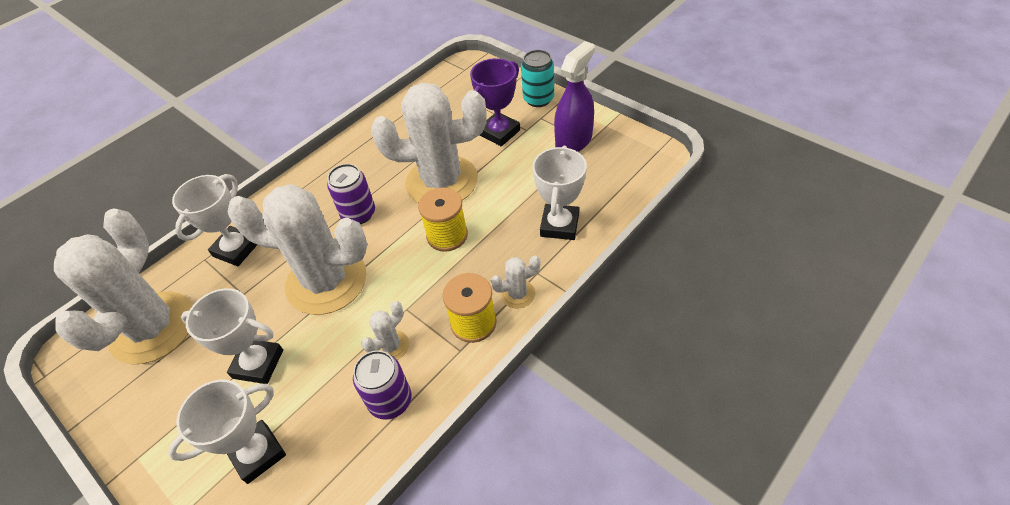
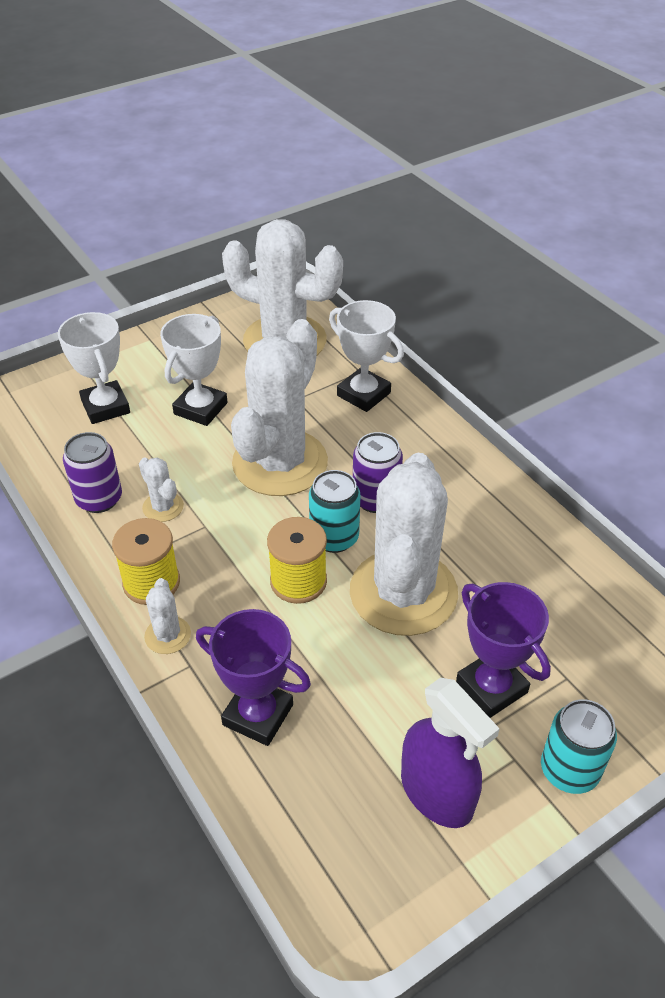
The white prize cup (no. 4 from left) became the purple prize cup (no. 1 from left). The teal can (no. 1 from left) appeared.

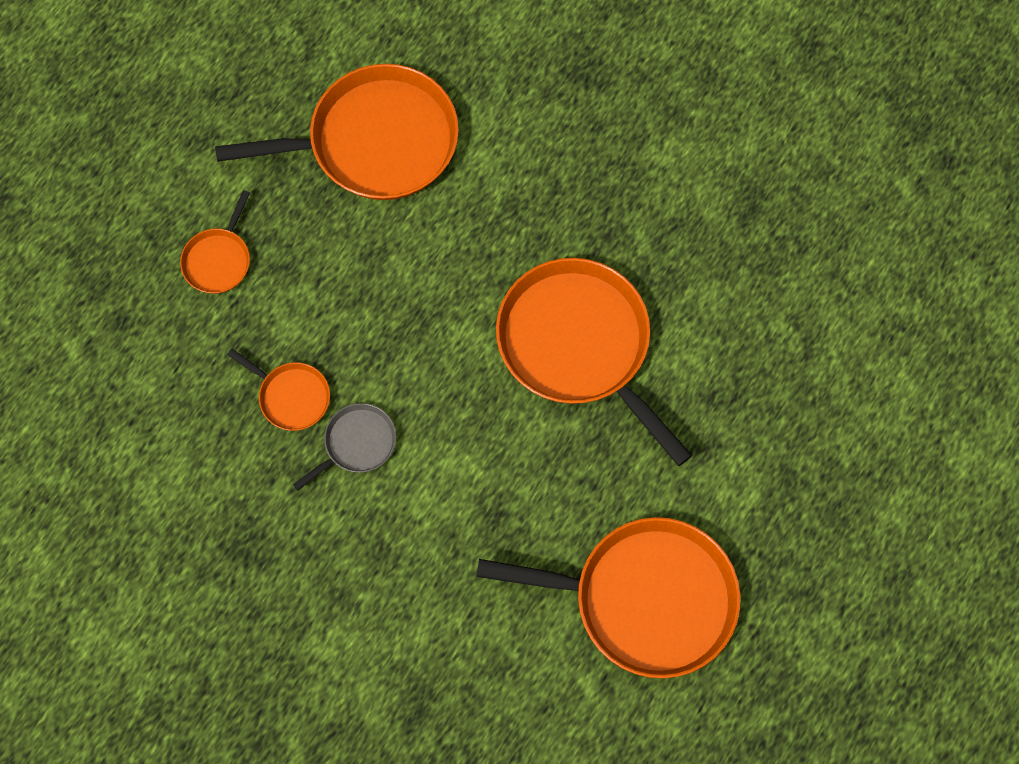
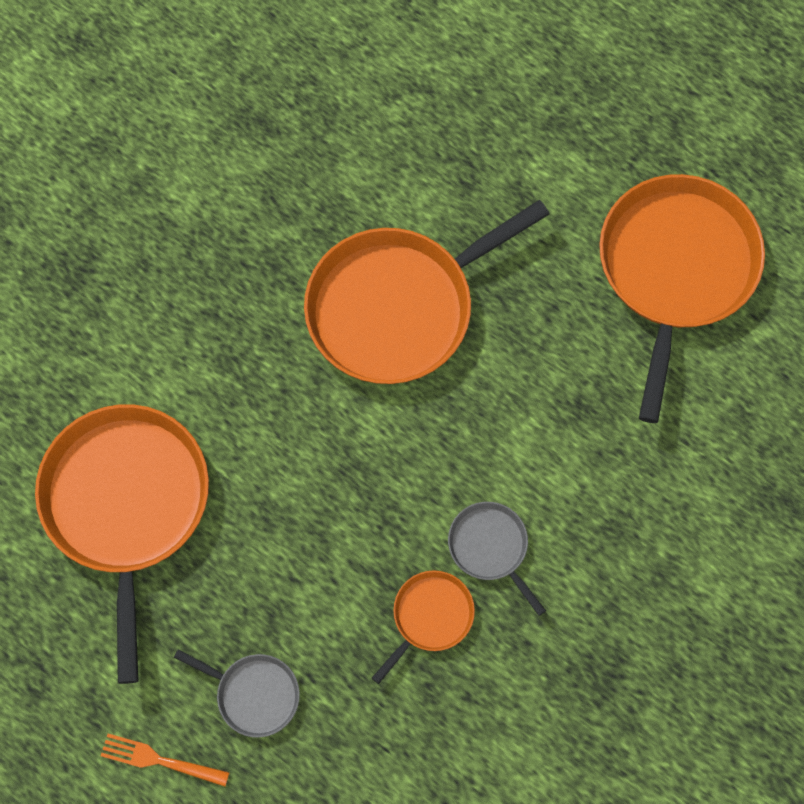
The bright orange dinner fork appeared. The bright orange skillet (no. 1 from left) became the gray skillet (no. 1 from left).

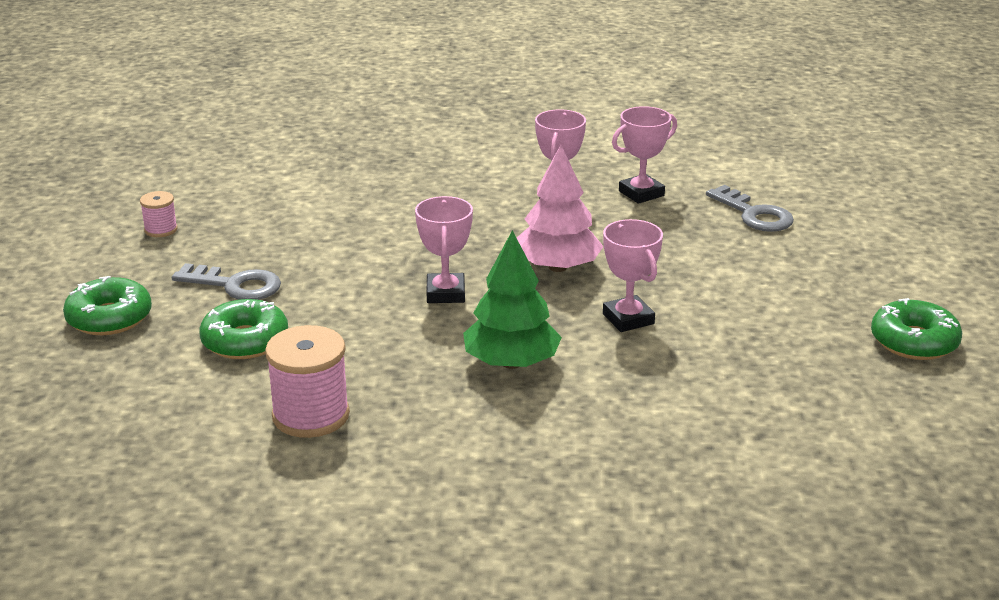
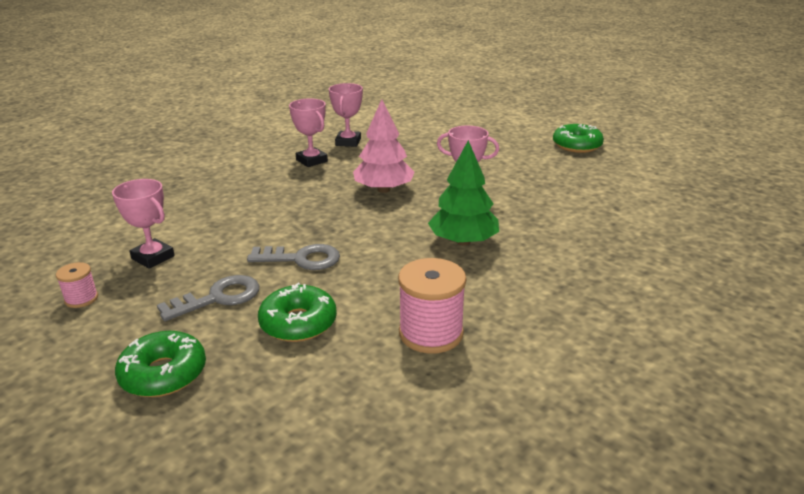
The pink prize cup (no. 1 from left) moved. The gray door key (no. 2 from left) moved.

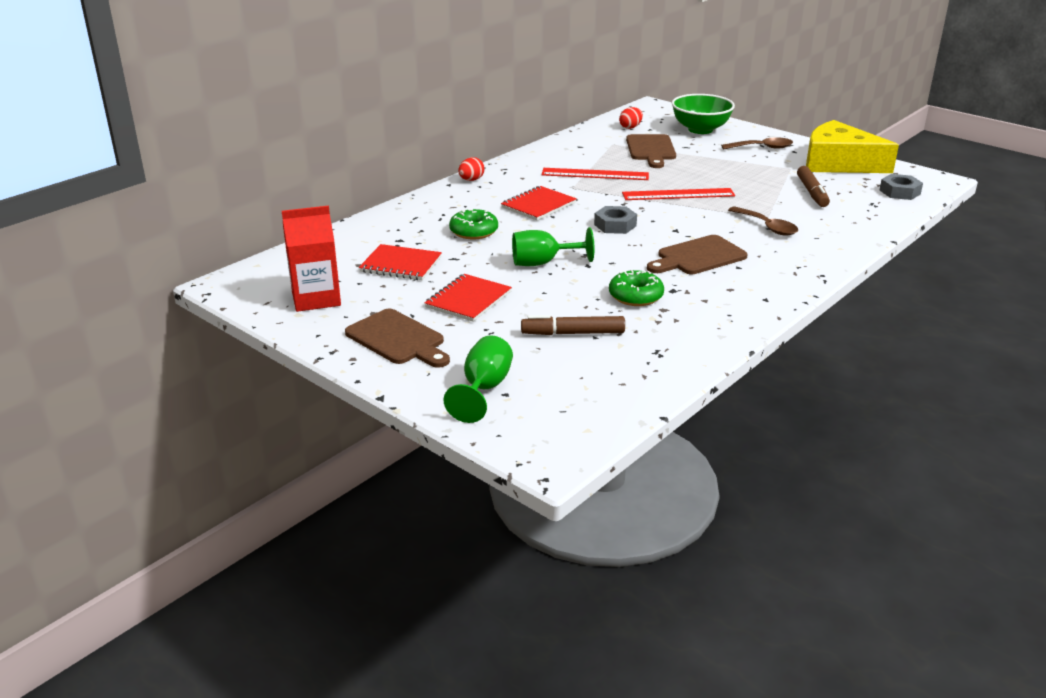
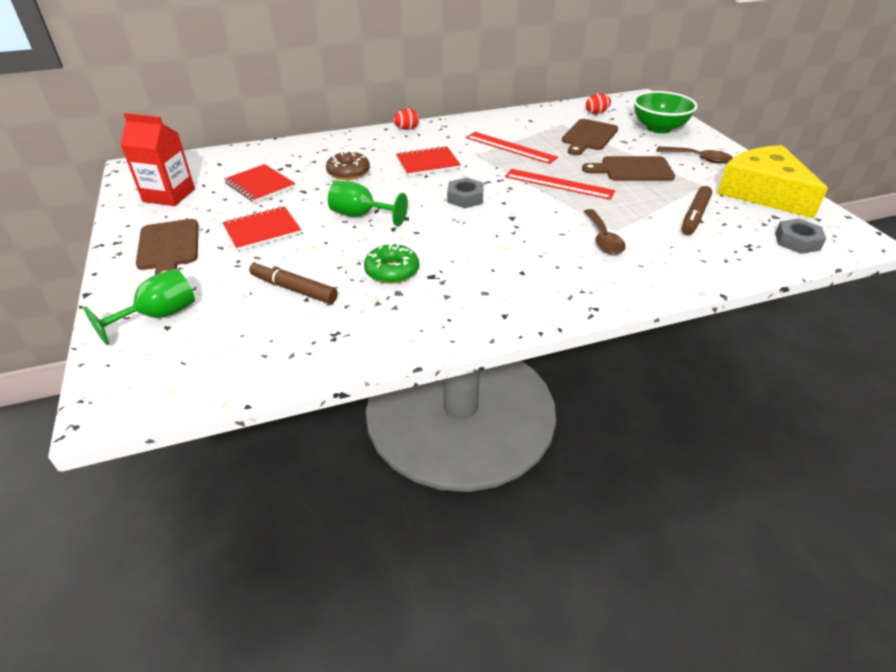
The leaf-green donut (no. 1 from left) became the dark brown donut. The dark brown chopping board (no. 3 from left) moved.

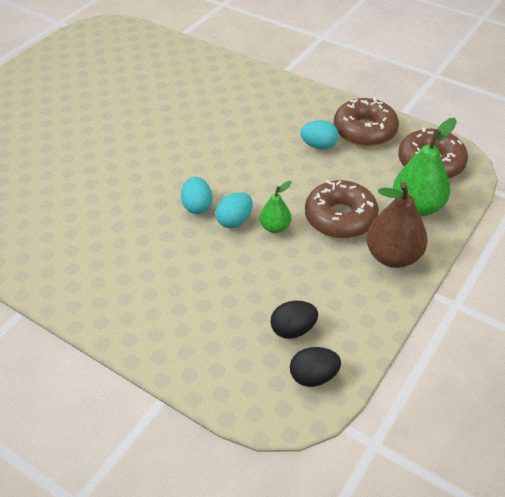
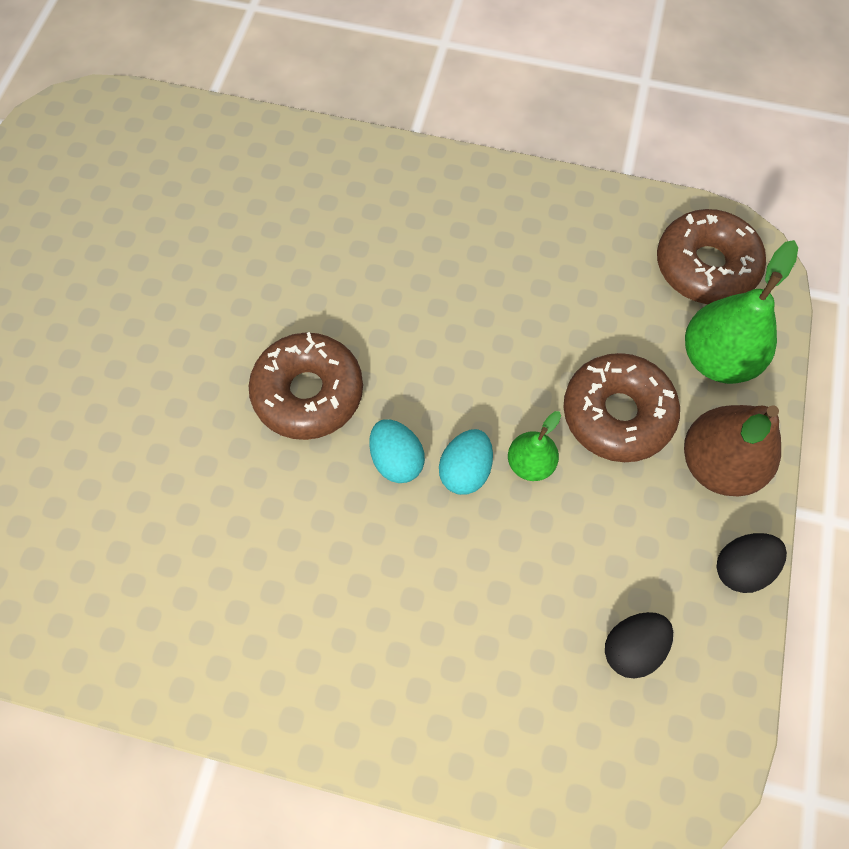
The dark brown donut (no. 2 from left in the first image) moved. The jet-black egg (no. 2 from left) moved. The teal egg (no. 3 from left) disappeared.

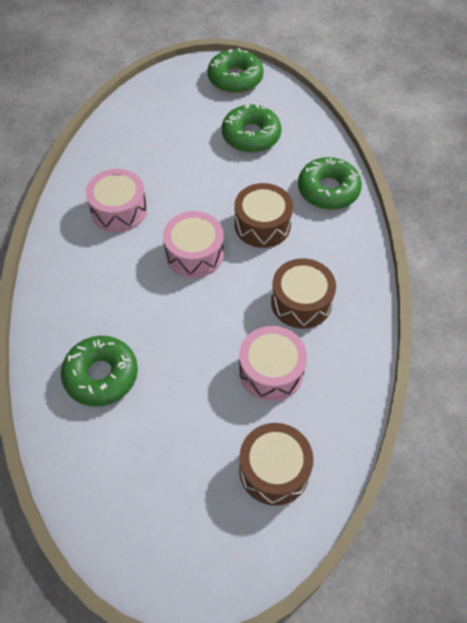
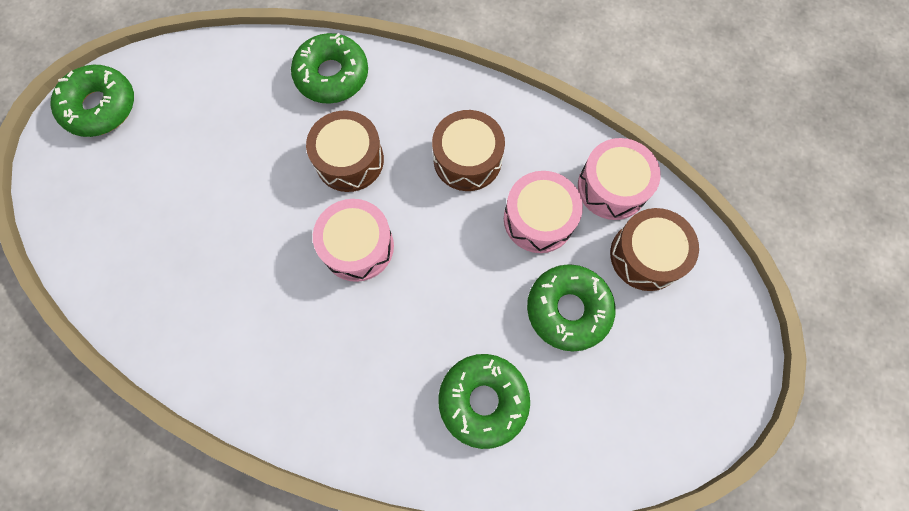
The leaf-green donut (no. 3 from left in the first image) moved. The pink toy drum (no. 1 from left in the first image) moved.

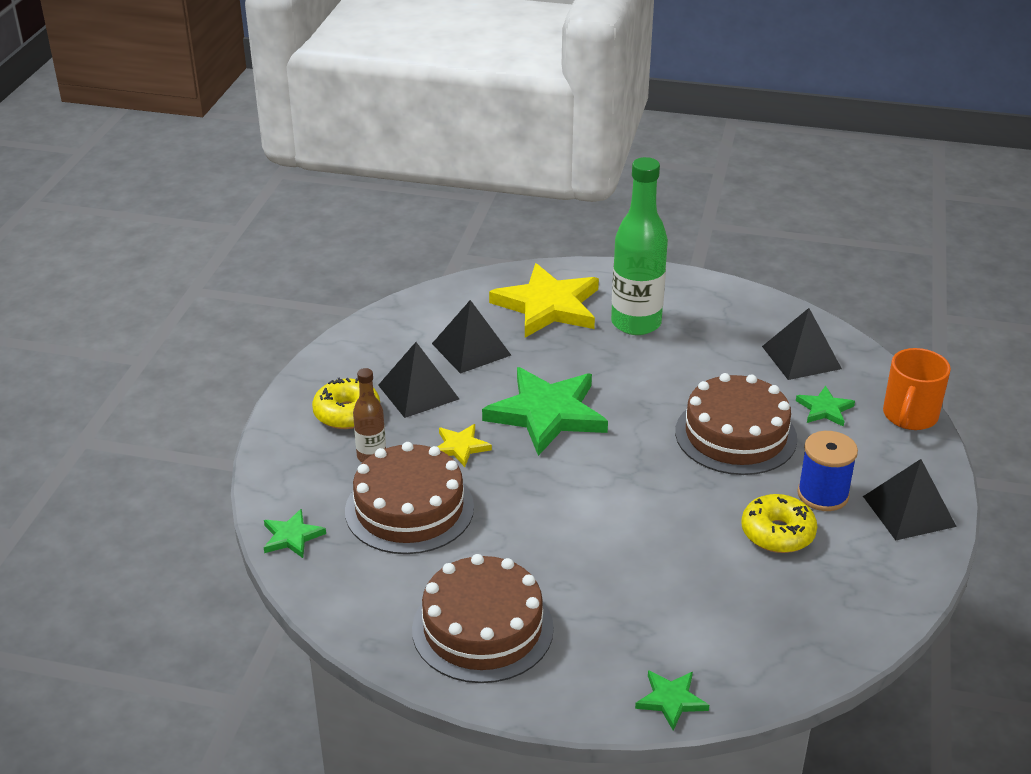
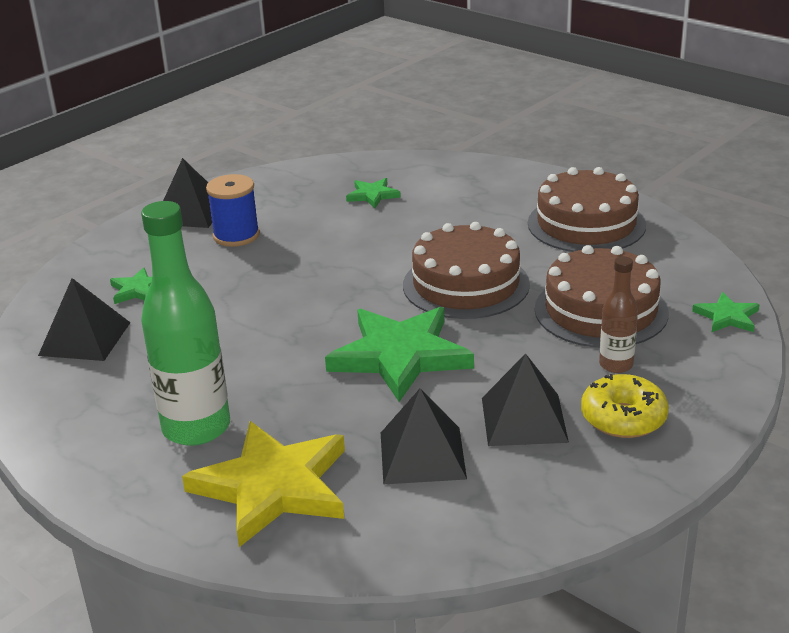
The leaf-green five-pointed star (no. 3 from left in the first image) moved. The dark brown gateau (no. 3 from left in the first image) moved. The bright yellow five-pointed star (no. 1 from left) disappeared. The bright yellow donut (no. 2 from left) disappeared. The bright orange coffee mug disappeared.

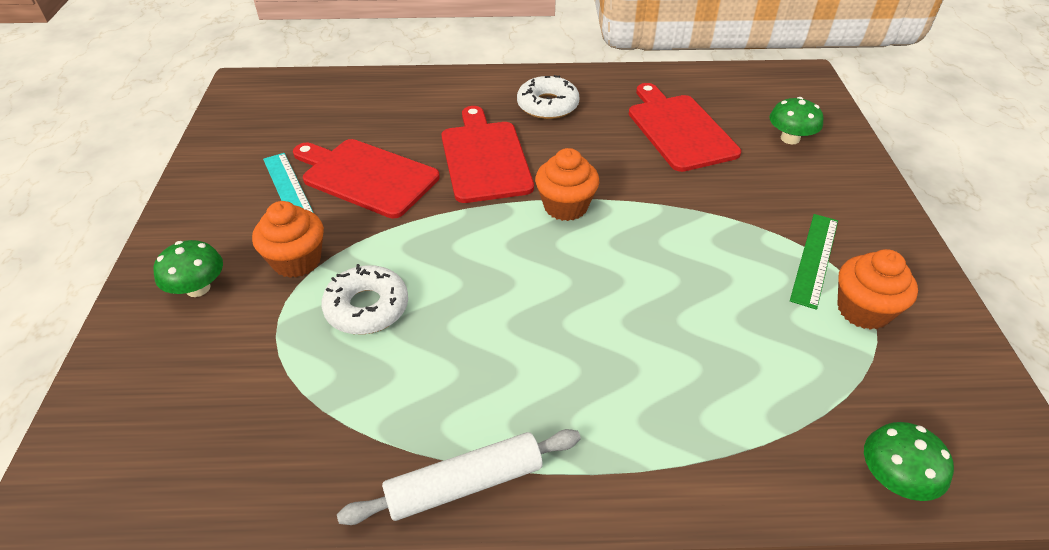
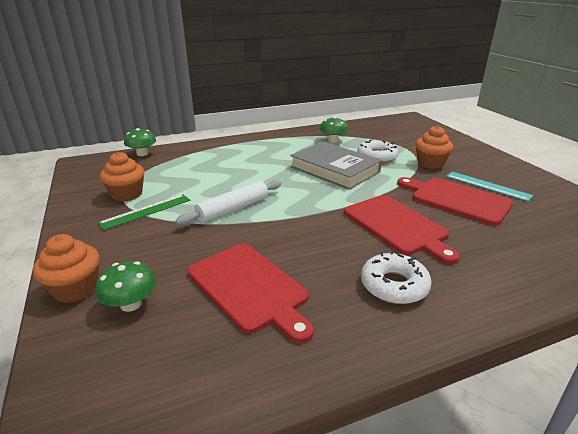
The bright orange fairy cake (no. 2 from left in the first image) moved. The leaf-green ruler turned 45 degrees clockwise. The white dough roller moved. The gray hardcover appeared. The leaf-green fungus (no. 1 from left in the first image) moved. The scarlet chopping board (no. 1 from left in the first image) turned 150 degrees counterclockwise.

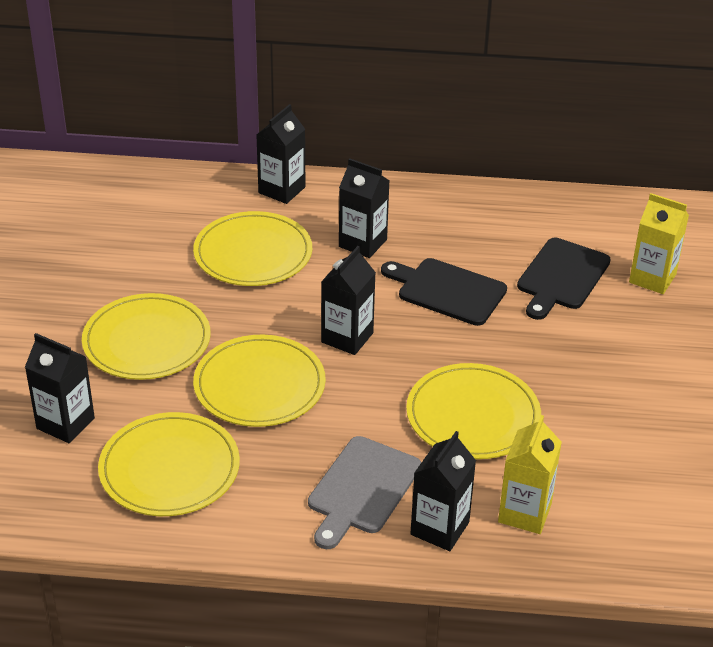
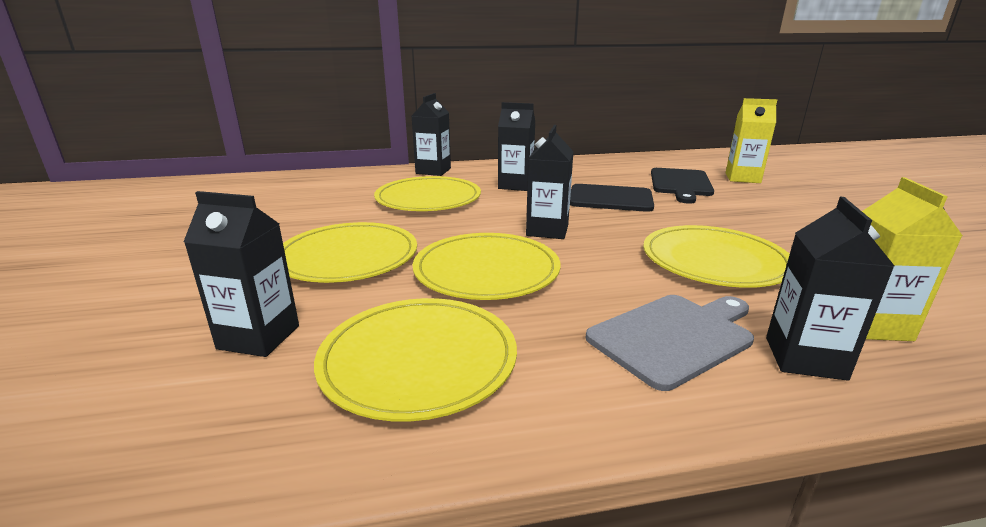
The gray chopping board turned 135 degrees counterclockwise.

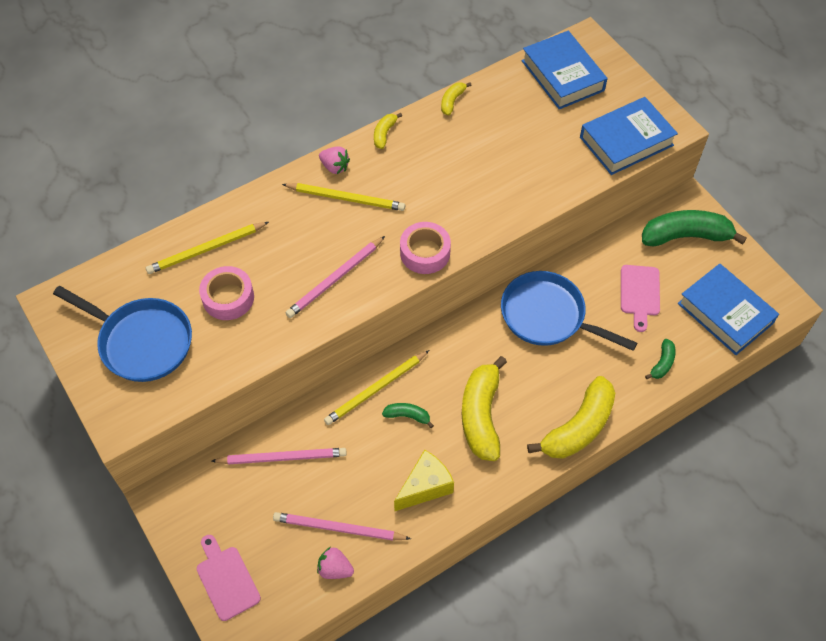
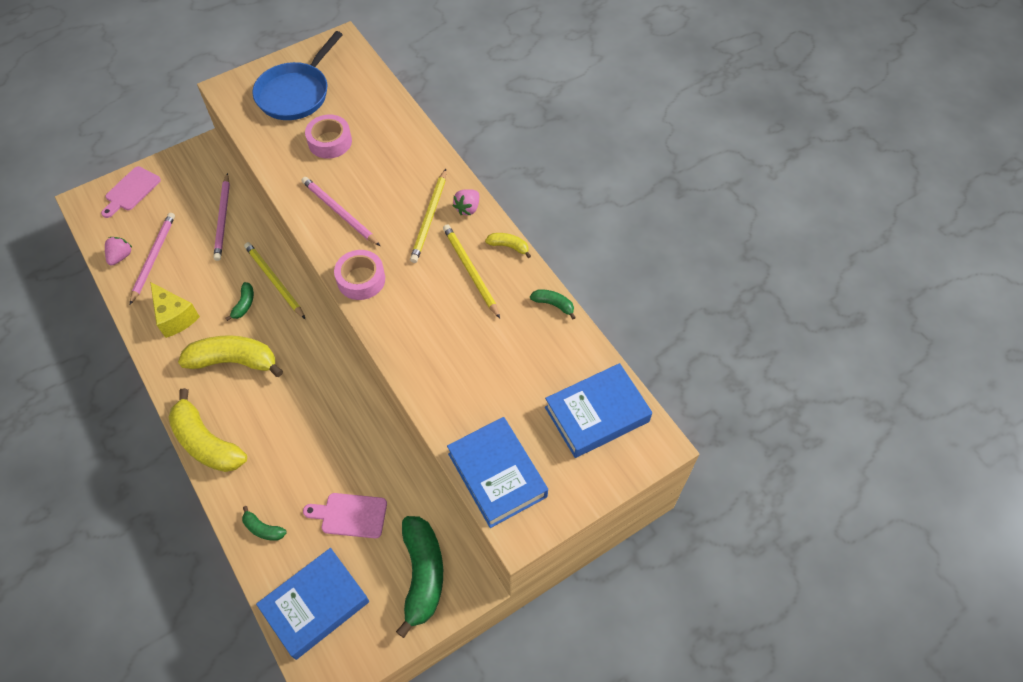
The pink chopping board (no. 1 from left) turned 150 degrees clockwise. The bright yellow wooden pencil (no. 1 from left in the first image) moved. The bright yellow banana (no. 2 from left) became the leaf-green banana (no. 4 from left). The cobalt skillet (no. 2 from left) disappeared.

